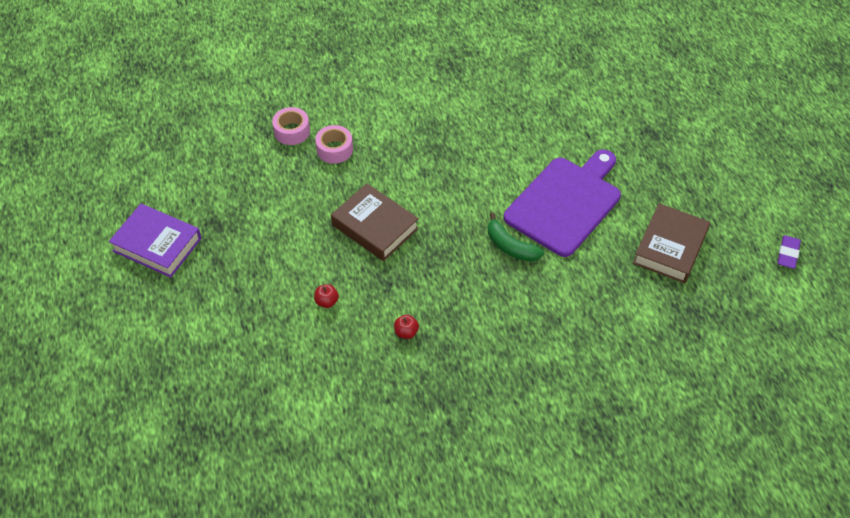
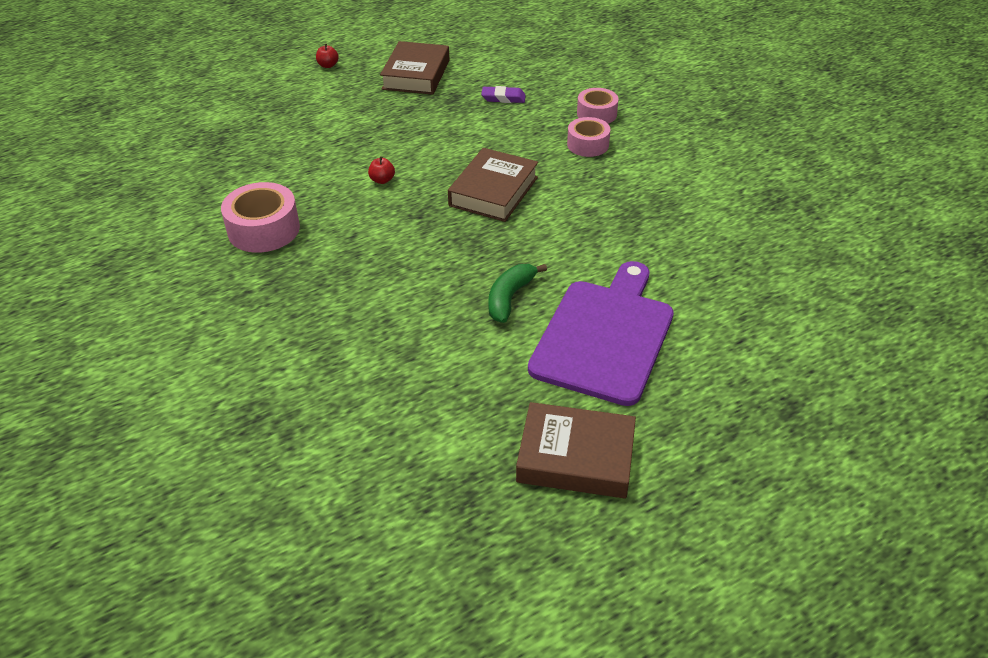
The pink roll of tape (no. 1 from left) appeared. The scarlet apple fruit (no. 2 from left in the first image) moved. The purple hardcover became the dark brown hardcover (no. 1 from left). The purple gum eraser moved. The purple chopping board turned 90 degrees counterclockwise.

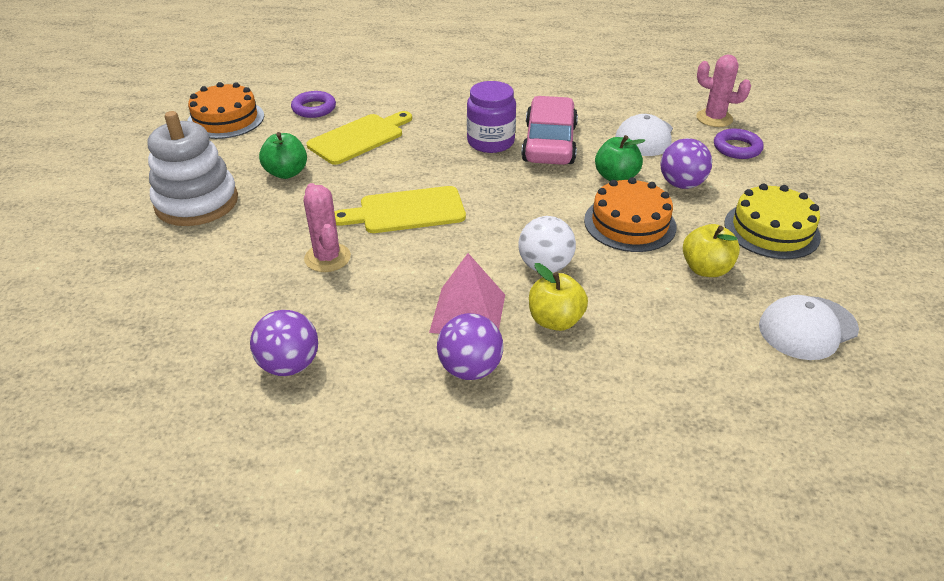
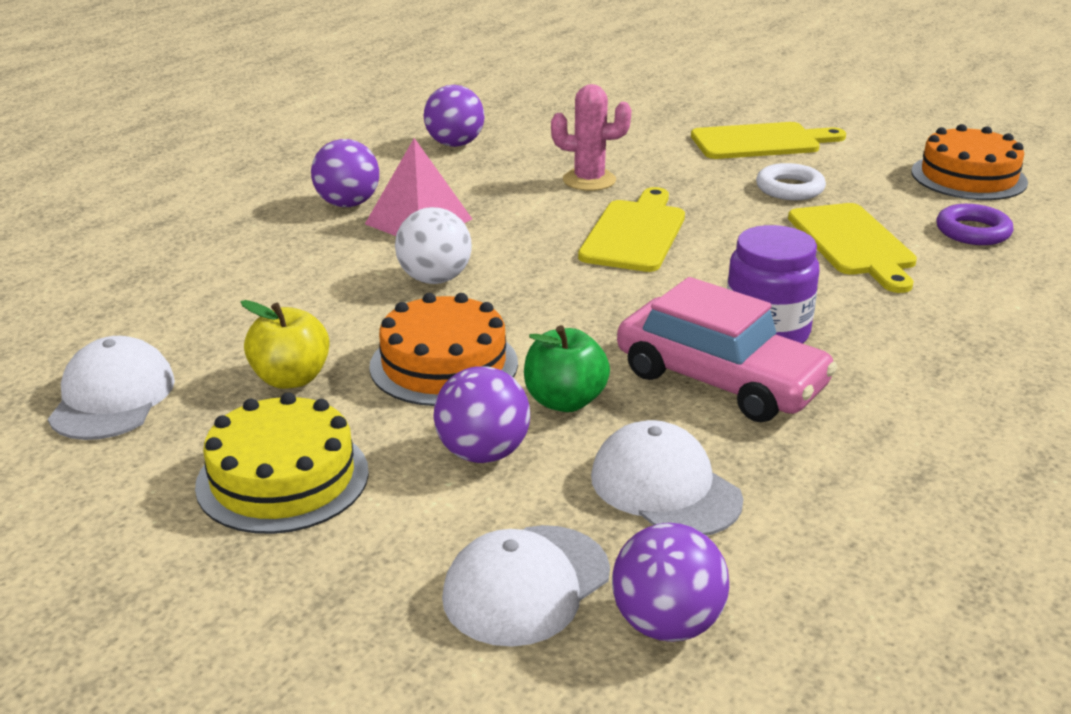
The purple hoop (no. 2 from left) was replaced by the white baseball cap (no. 2 from left). The pink prickly plant (no. 2 from left) was replaced by the purple sphere (no. 4 from left). The white stacking rings was replaced by the bright yellow chopping board (no. 2 from left). The leaf-green apple fruit (no. 1 from left) was replaced by the white hoop. The bright yellow apple fruit (no. 1 from left) disappeared.

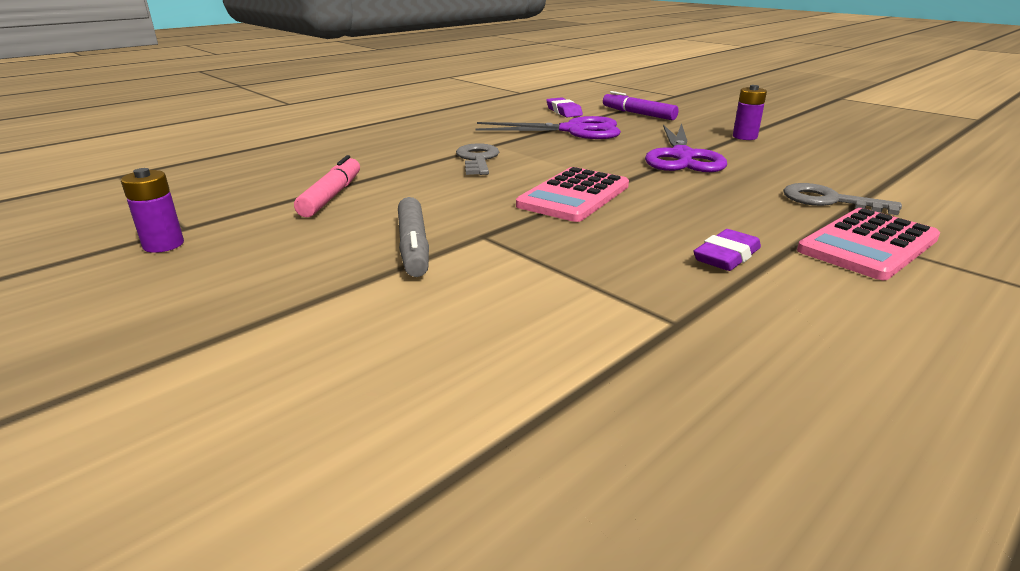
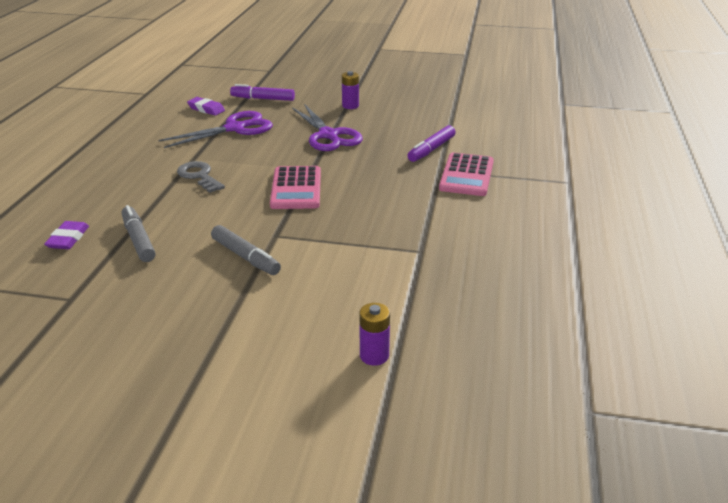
The purple gum eraser (no. 2 from left in the first image) moved. The pink marker became the gray marker (no. 1 from left). The purple power cell (no. 1 from left in the first image) moved. The gray door key (no. 2 from left) was replaced by the purple marker (no. 2 from left).

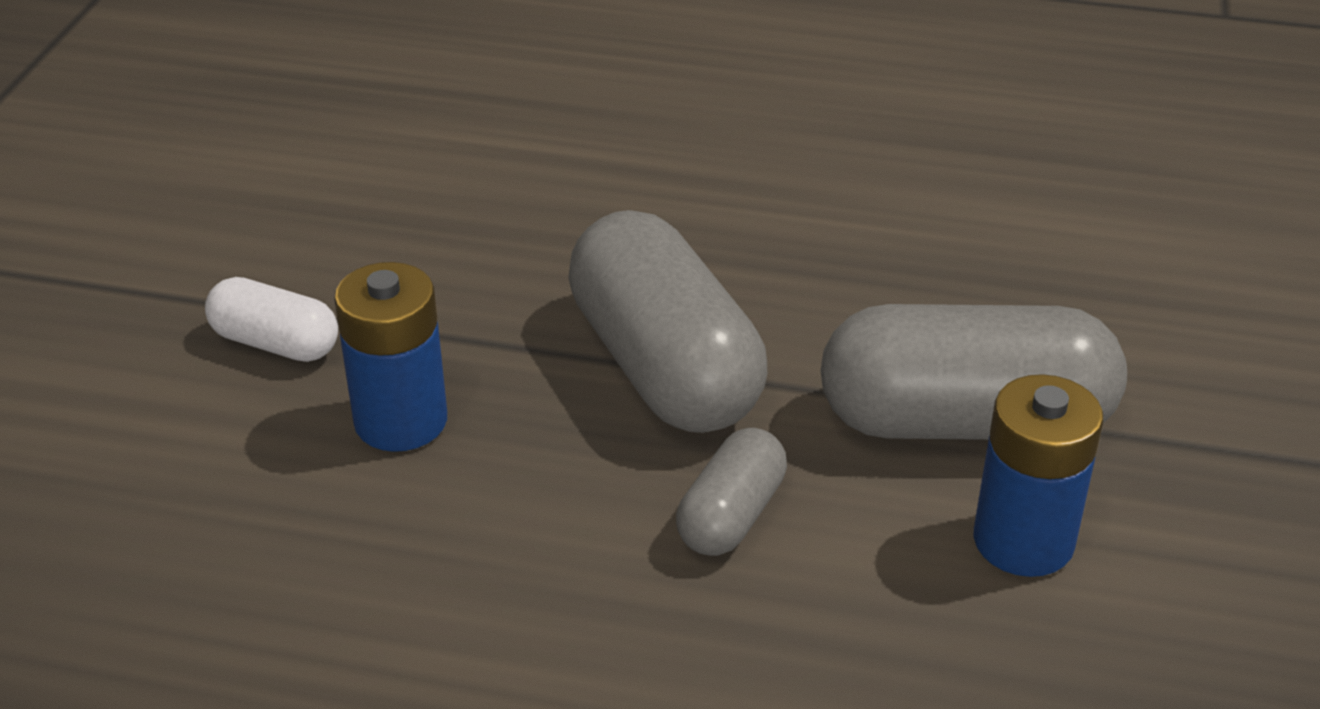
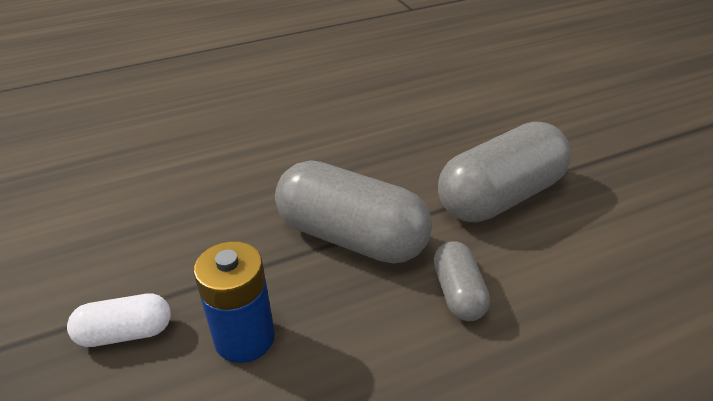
The cobalt power cell (no. 2 from left) disappeared.

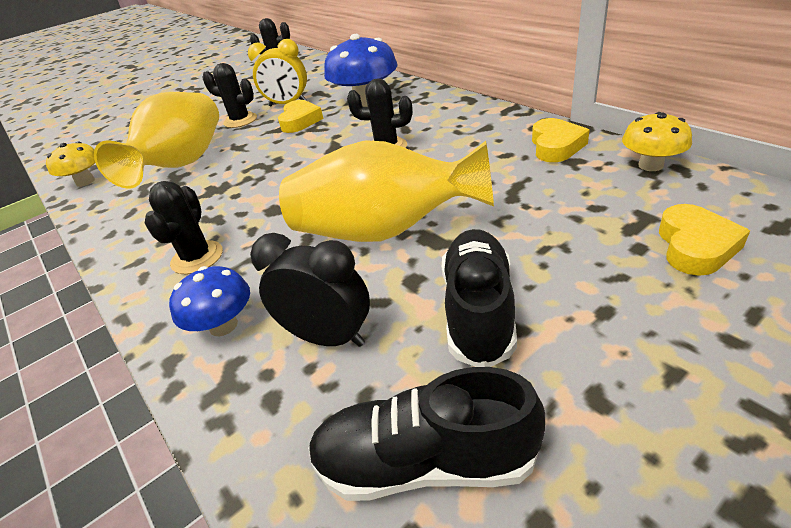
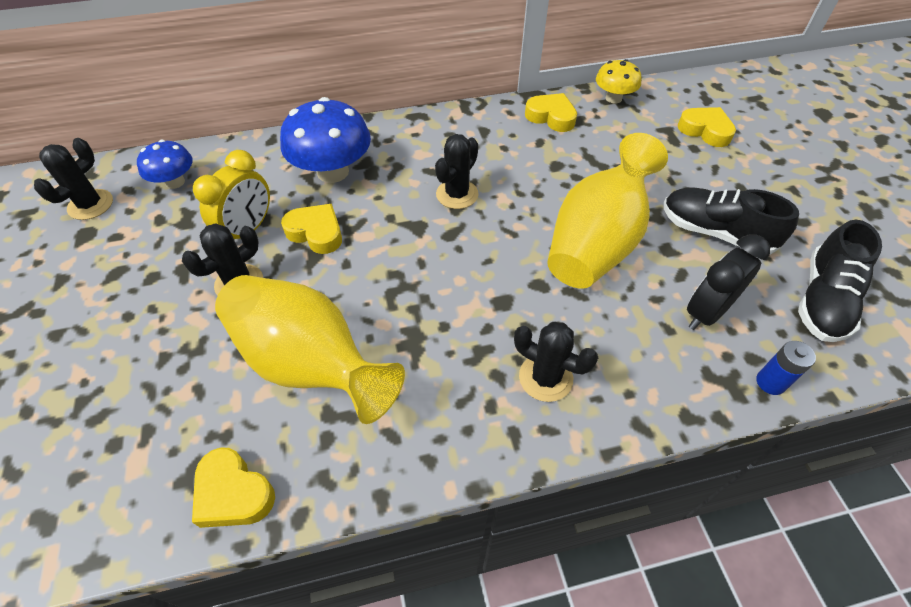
The cobalt fungus (no. 1 from left) moved. The bright yellow fungus (no. 1 from left) was replaced by the bright yellow love heart (no. 1 from left). The cobalt power cell appeared.

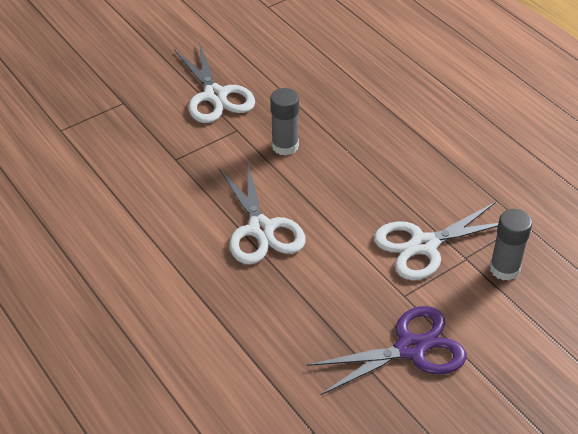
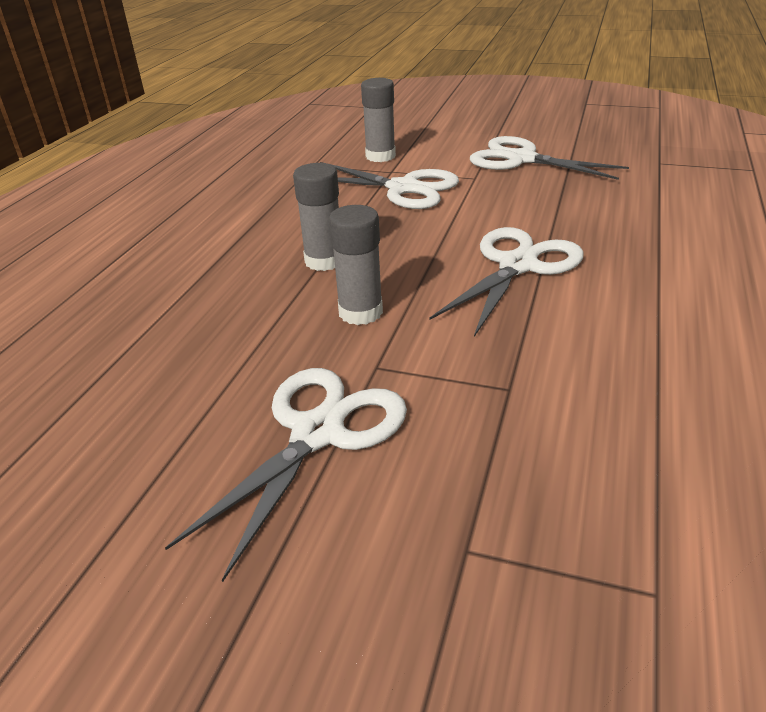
The gray glue stick (no. 1 from left) appeared. The purple scissors became the white scissors (no. 4 from left).

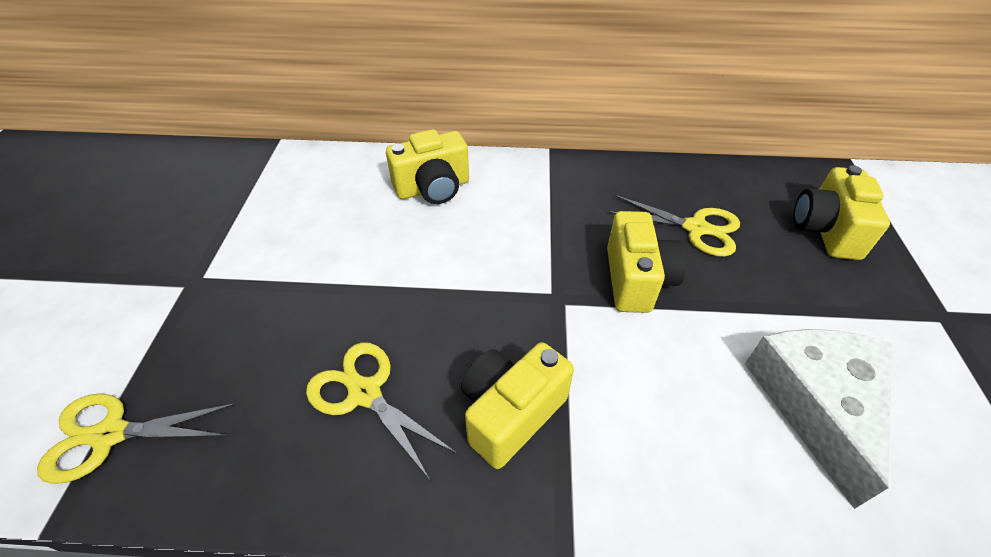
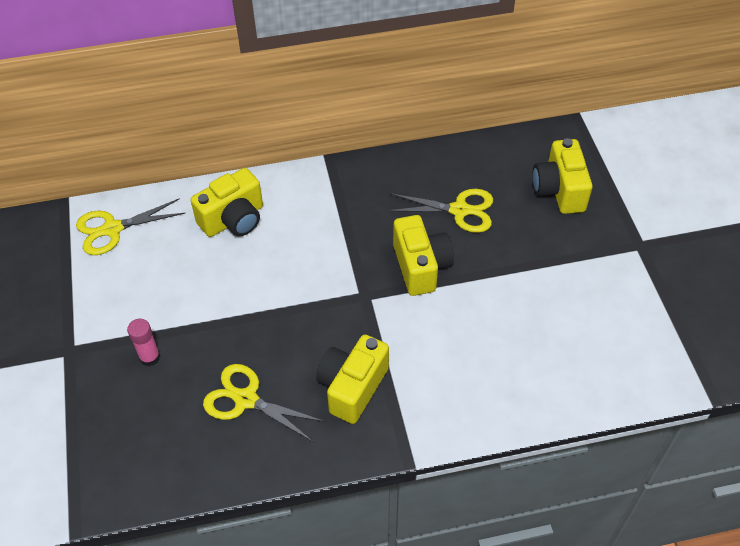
The bright yellow scissors (no. 1 from left) moved. The pink glue stick appeared. The white cheese wedge disappeared.

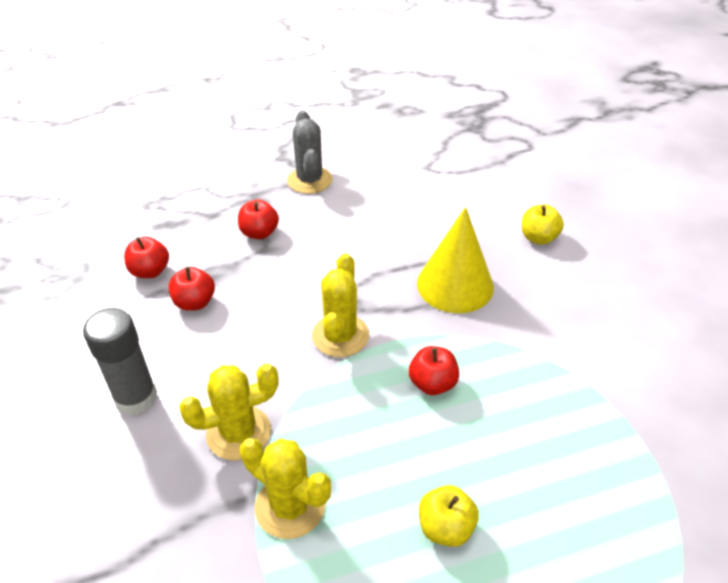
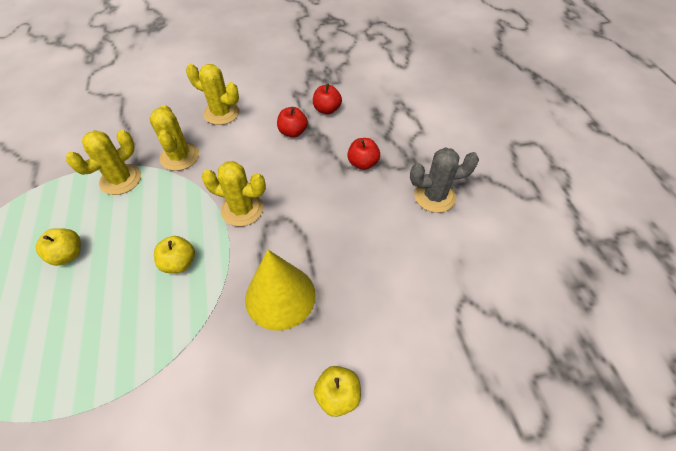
The scarlet apple fruit (no. 4 from left) became the bright yellow apple fruit (no. 2 from left). The gray glue stick was replaced by the bright yellow prickly plant (no. 3 from left).

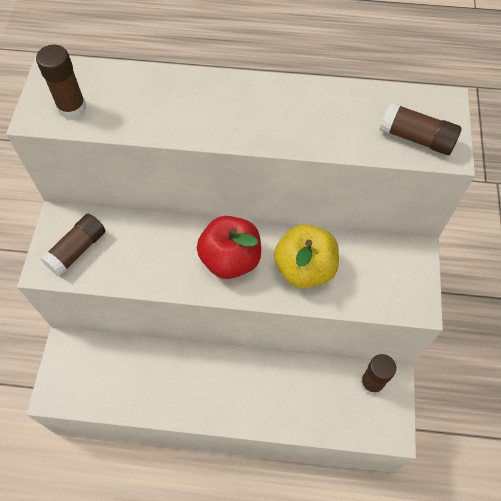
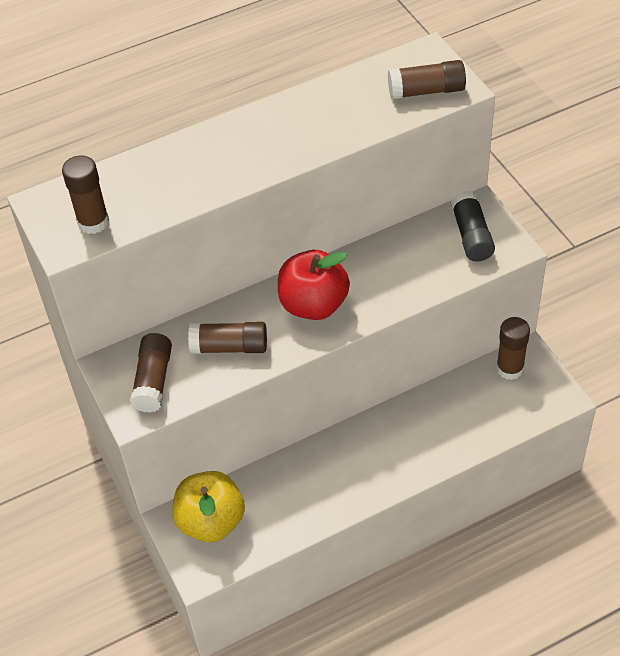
The bright yellow apple fruit moved. The dark brown glue stick (no. 3 from left) appeared. The jet-black glue stick appeared.

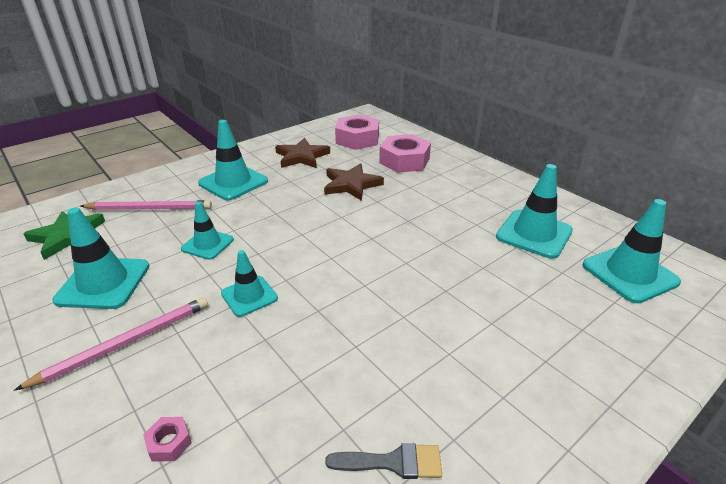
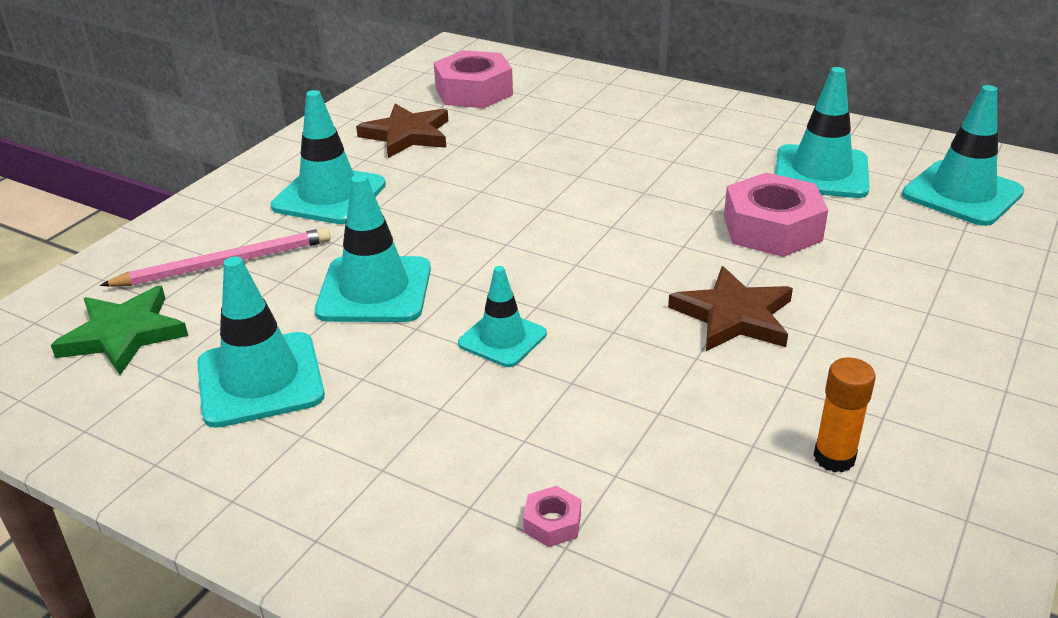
The teal traffic cone (no. 2 from left in the first image) changed to 1.61 times the size. The dark brown five-pointed star (no. 2 from left) moved. The pink hex nut (no. 3 from left) moved. The gray paintbrush was replaced by the bright orange glue stick. The pink wooden pencil (no. 1 from left) disappeared.

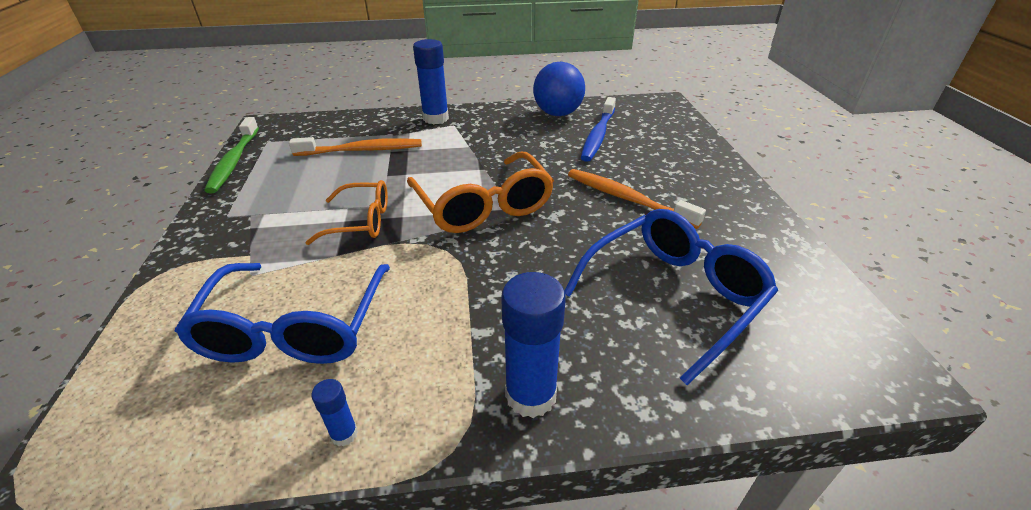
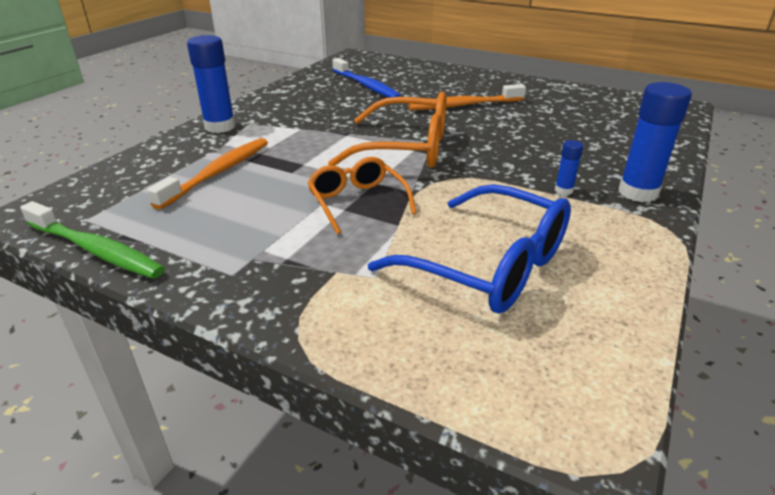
The bright orange spectacles (no. 1 from left) turned 60 degrees counterclockwise. The cobalt glue stick (no. 1 from left in the first image) moved. The cobalt sphere disappeared. The cobalt spectacles (no. 2 from left) disappeared.

